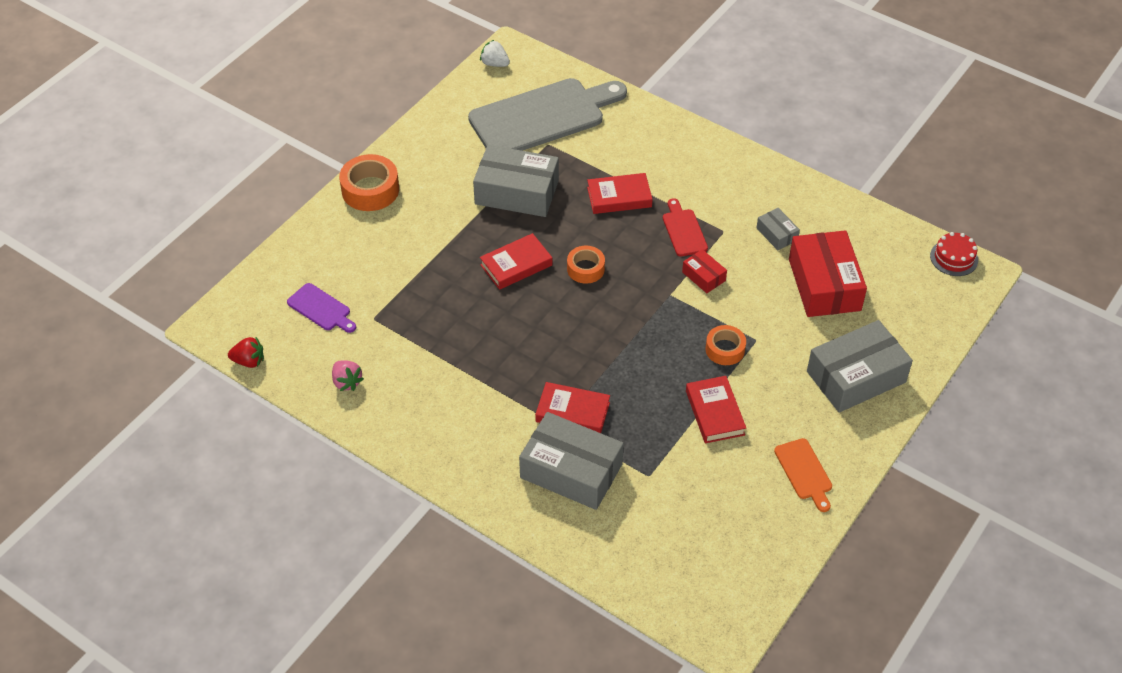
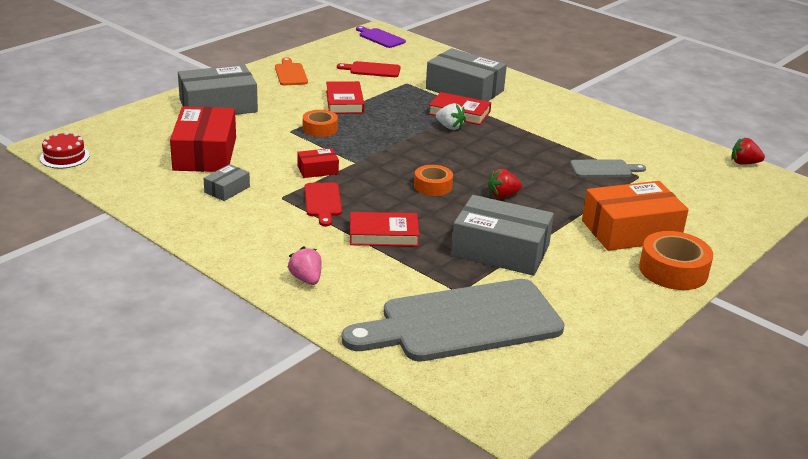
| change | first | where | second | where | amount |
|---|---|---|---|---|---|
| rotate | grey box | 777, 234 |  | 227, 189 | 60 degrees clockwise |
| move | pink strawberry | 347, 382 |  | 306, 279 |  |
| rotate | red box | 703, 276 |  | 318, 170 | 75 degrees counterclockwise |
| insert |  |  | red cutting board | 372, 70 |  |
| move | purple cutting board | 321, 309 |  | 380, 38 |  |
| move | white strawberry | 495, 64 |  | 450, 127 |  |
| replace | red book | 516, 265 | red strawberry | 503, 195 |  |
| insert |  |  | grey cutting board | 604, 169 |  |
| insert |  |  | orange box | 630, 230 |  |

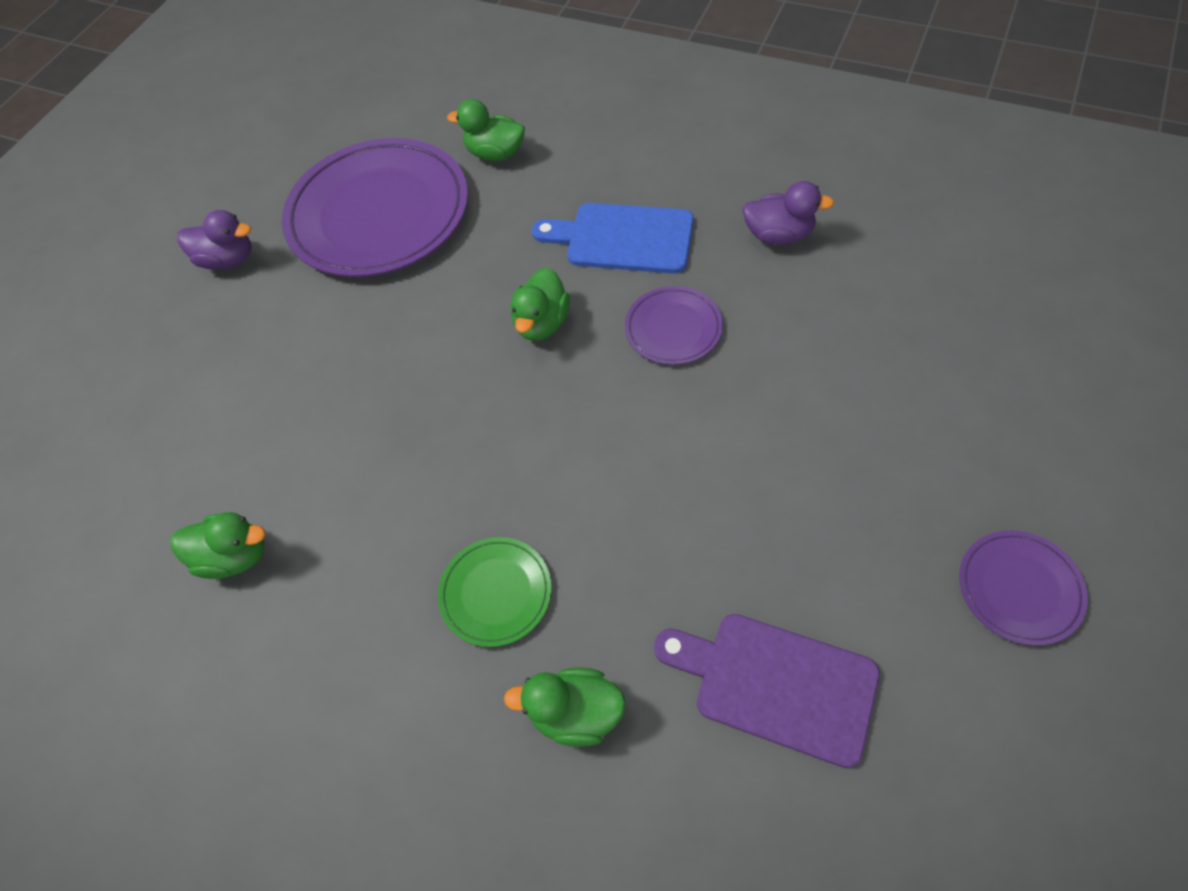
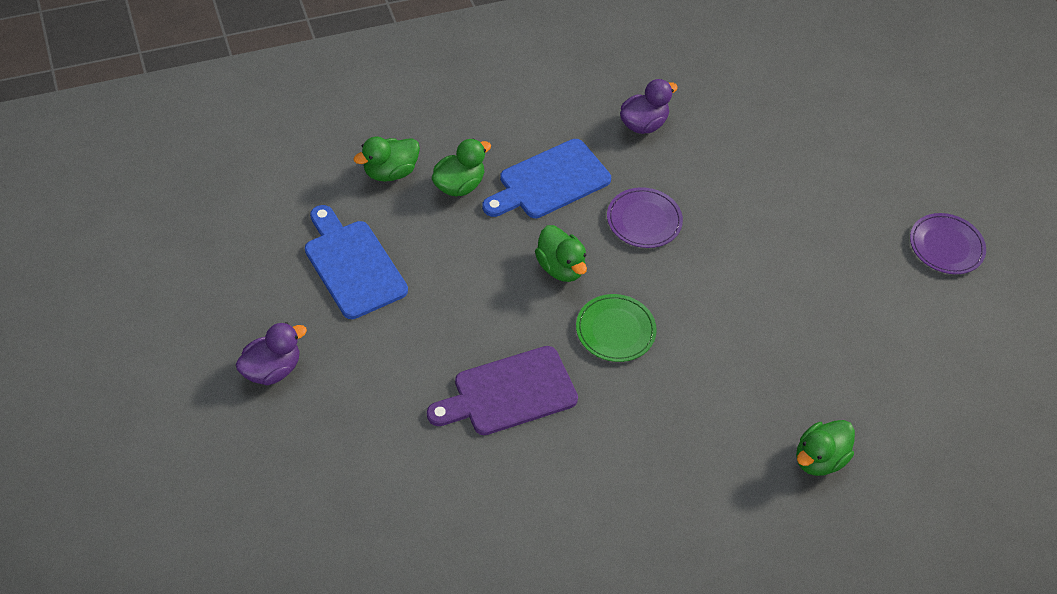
| change | first | where | second | where | amount |
|---|---|---|---|---|---|
| replace | purple plate | 378, 213 | blue cutting board | 352, 265 |  |
| move | purple cutting board | 776, 684 |  | 509, 393 |  |
| move | green duck | 235, 556 |  | 459, 185 |  |
| move | green plate | 496, 593 |  | 615, 330 |  |

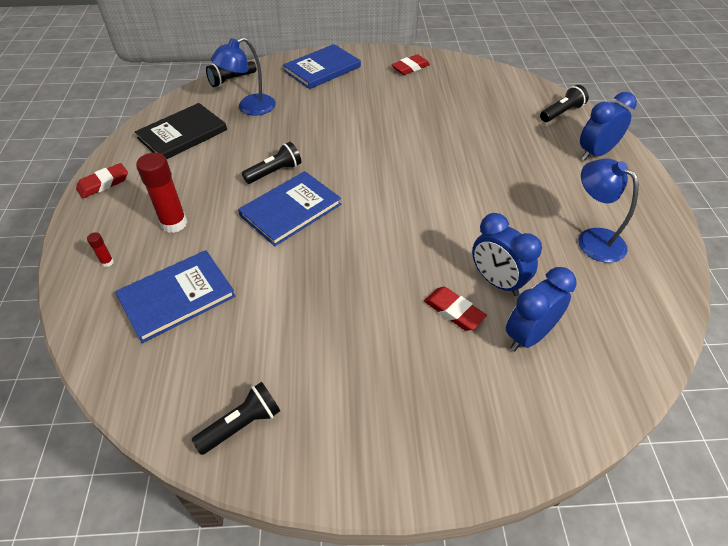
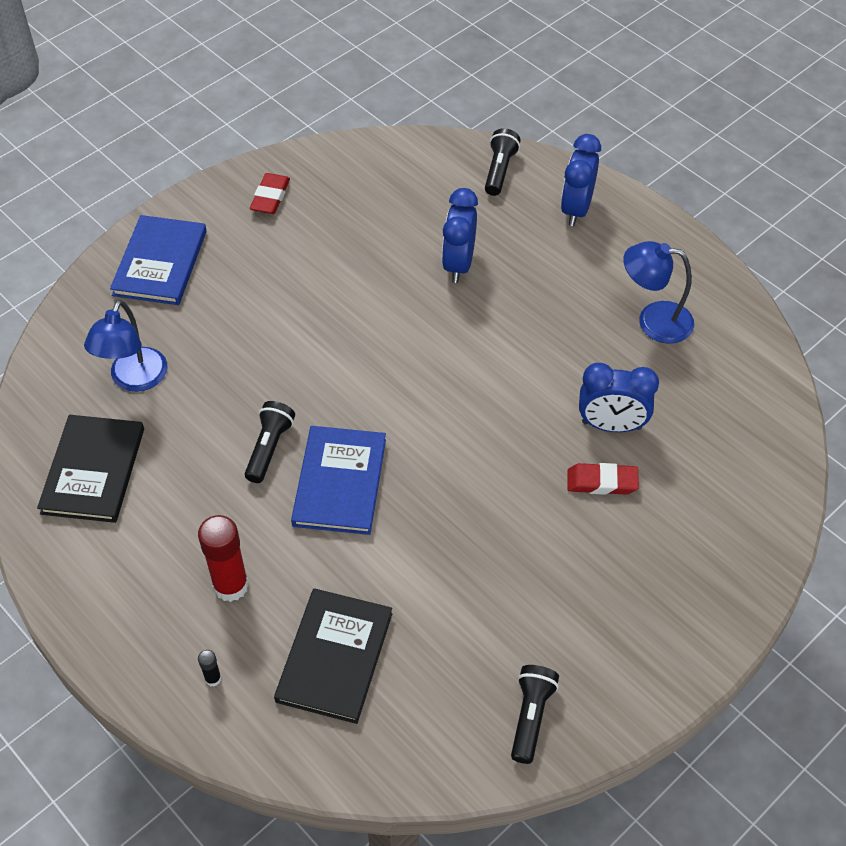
| change | first | where | second | where | amount |
|---|---|---|---|---|---|
| recolor | red glue stick | 107, 262 | black glue stick | 213, 678 |  |
| recolor | blue book | 177, 297 | black book | 334, 657 |  |
| move | blue clock | 528, 336 |  | 458, 264 |  |
| delete | red eraser | 103, 183 |  |  |  |
| delete | black flashlight | 231, 80 |  |  |  |

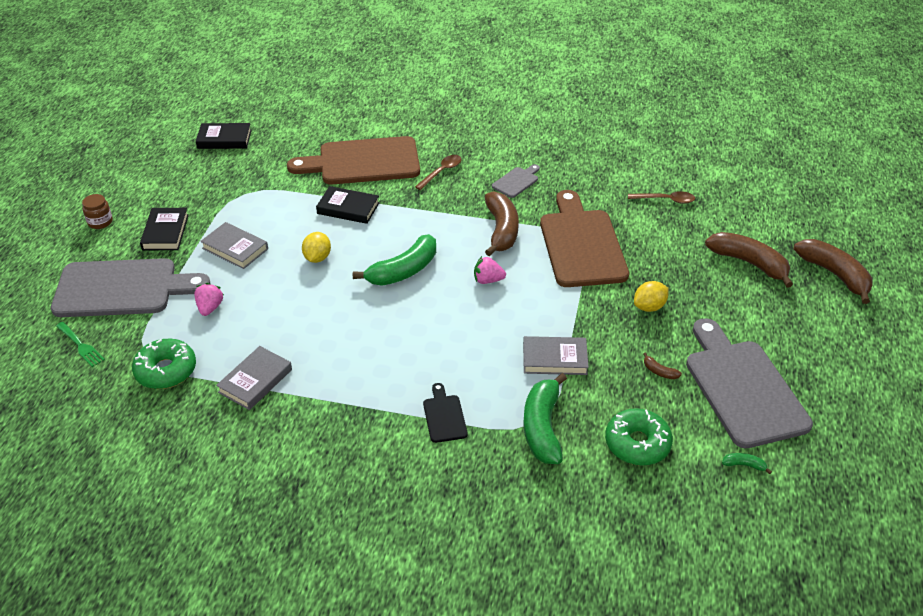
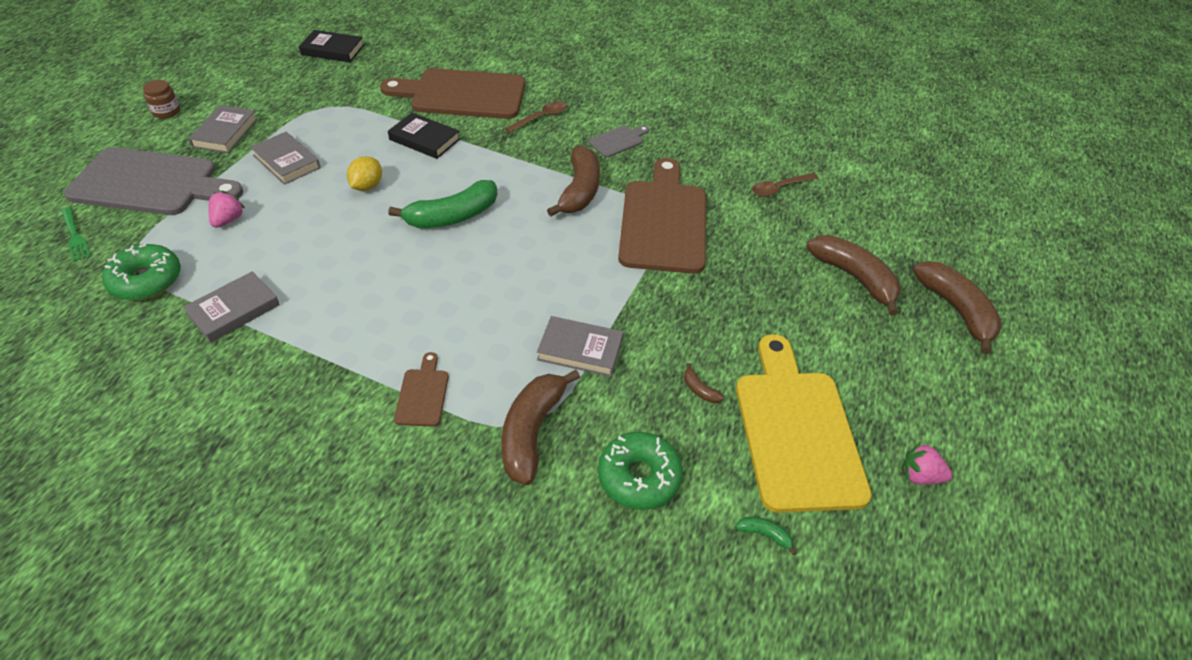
| change | first | where | second | where | amount |
|---|---|---|---|---|---|
| recolor | black book | 165, 232 | grey book | 225, 133 |  |
| recolor | black cutting board | 444, 416 | brown cutting board | 423, 394 |  |
| recolor | green banana | 543, 427 | brown banana | 532, 432 |  |
| recolor | grey cutting board | 743, 388 | yellow cutting board | 796, 431 |  |
| rotate | brown spoon | 665, 200 |  | 779, 188 | 135 degrees clockwise |
| move | pink strawberry | 488, 280 |  | 919, 476 |  |
| delete | yellow lemon | 649, 307 |  |  |  |

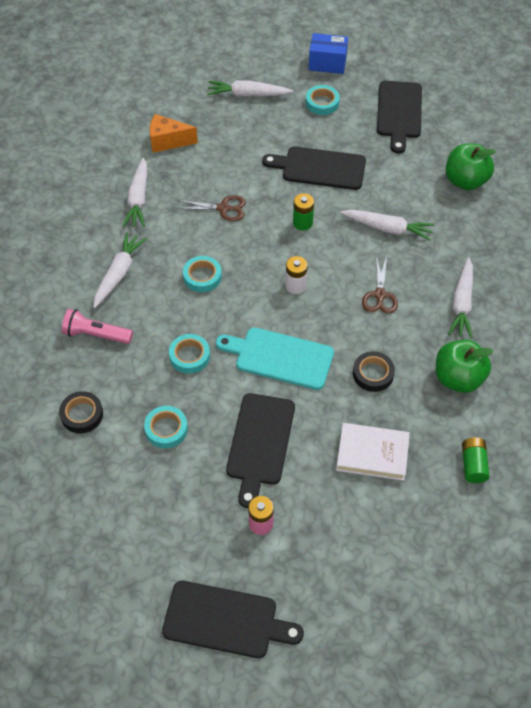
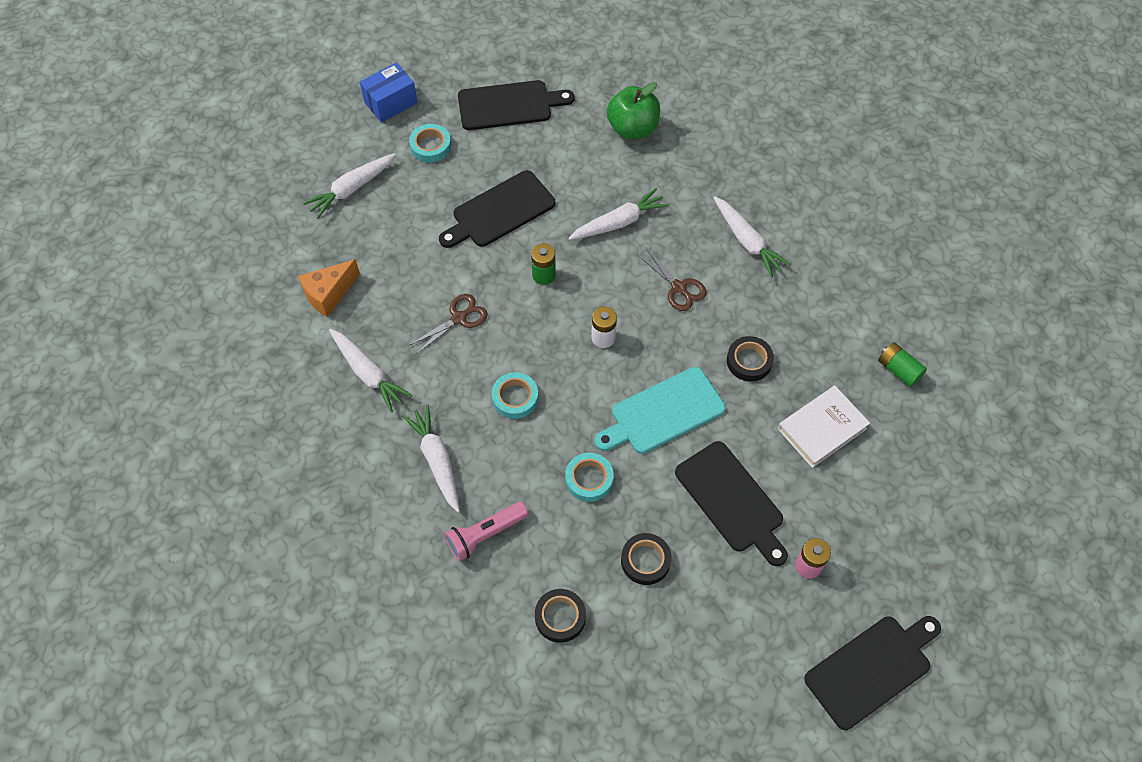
| change | first | where | second | where | amount |
|---|---|---|---|---|---|
| rotate | black cutting board | 399, 112 |  | 509, 105 | 60 degrees counterclockwise |
| recolor | turquoise tape | 166, 429 | black tape | 645, 561 |  |
| delete | green apple | 458, 378 |  |  |  |

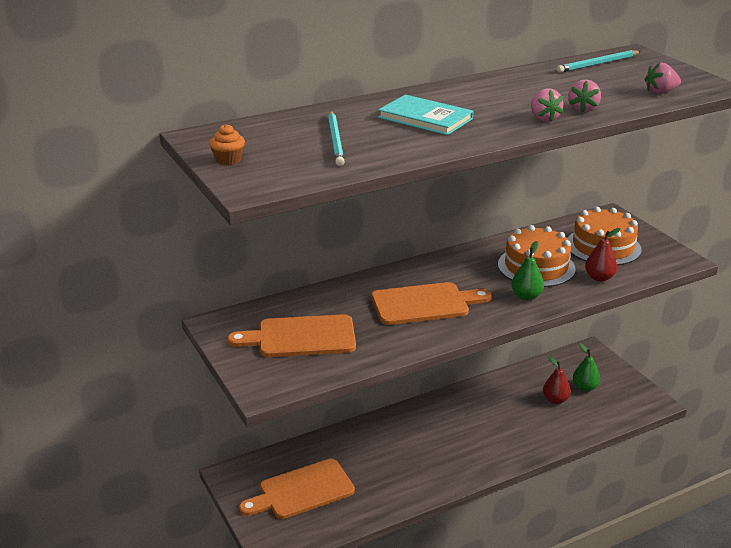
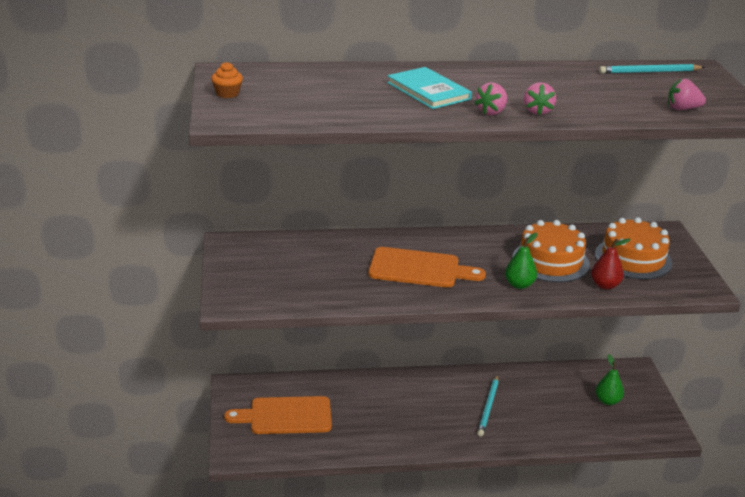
| change | first | where | second | where | amount |
|---|---|---|---|---|---|
| move | pink strawberry | 582, 109 |  | 491, 112 |  |
| move | turquoise pencil | 335, 140 |  | 488, 407 |  |
| delete | orange cutting board | 300, 337 |  |  |  |
| delete | red pear | 555, 400 |  |  |  |

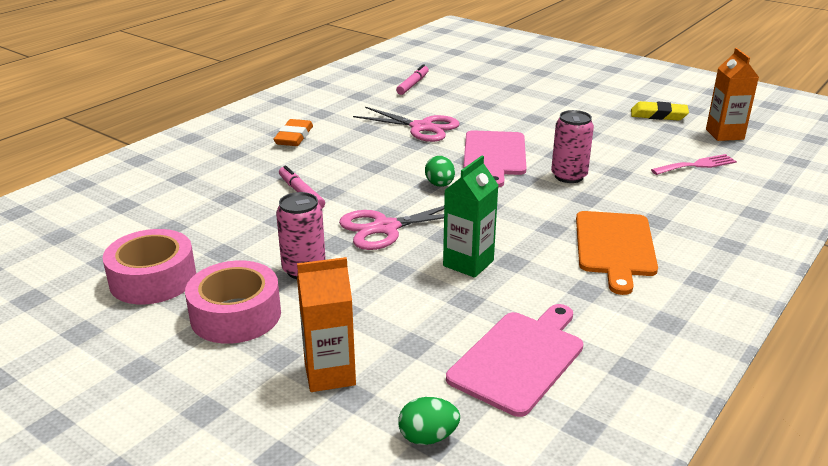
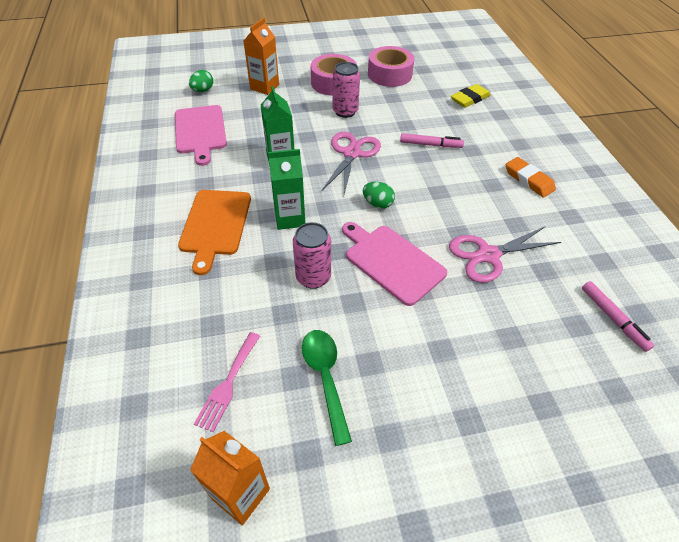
| change | first | where | second | where | amount |
|---|---|---|---|---|---|
| rotate | orange cutting board | 615, 247 |  | 215, 225 | 135 degrees counterclockwise |
| insert |  |  | green carton | 290, 218 |  |
| insert |  |  | green spoon | 325, 377 |  |
| move | yellow eraser | 658, 115 |  | 470, 99 |  |

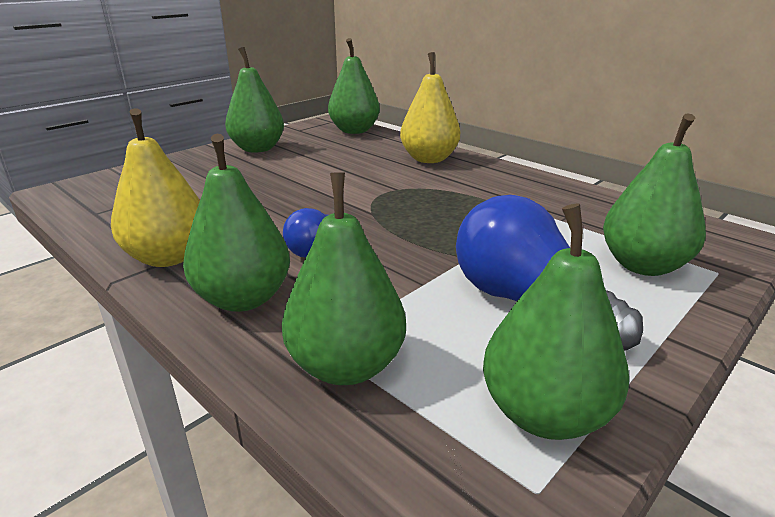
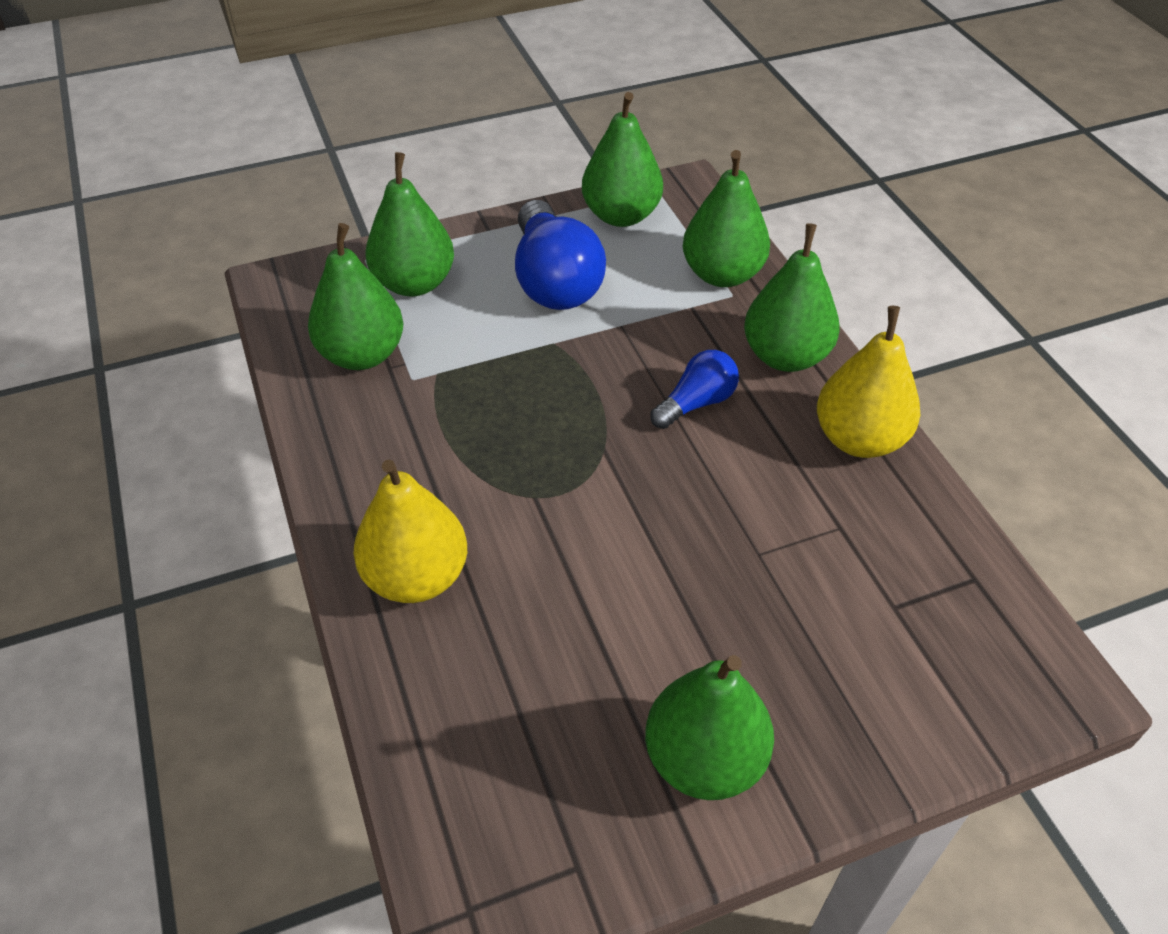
| change | first | where | second | where | amount |
|---|---|---|---|---|---|
| move | green pear | 354, 131 |  | 362, 355 |  |

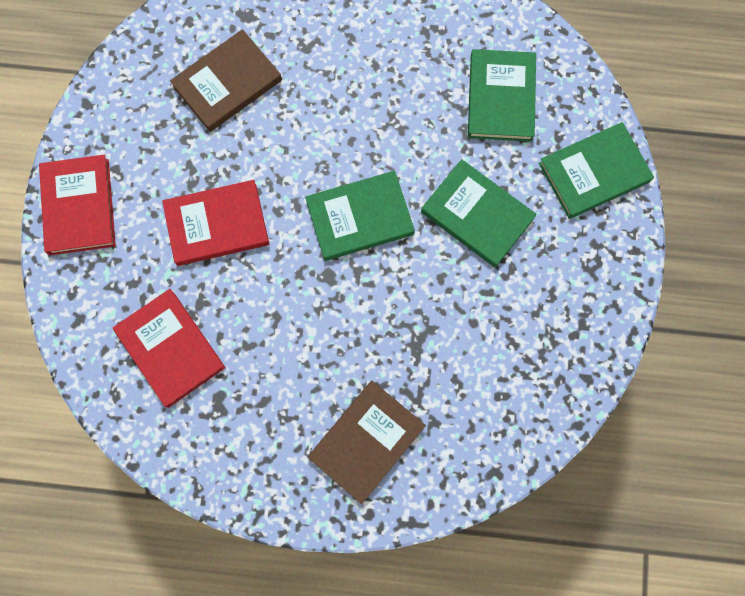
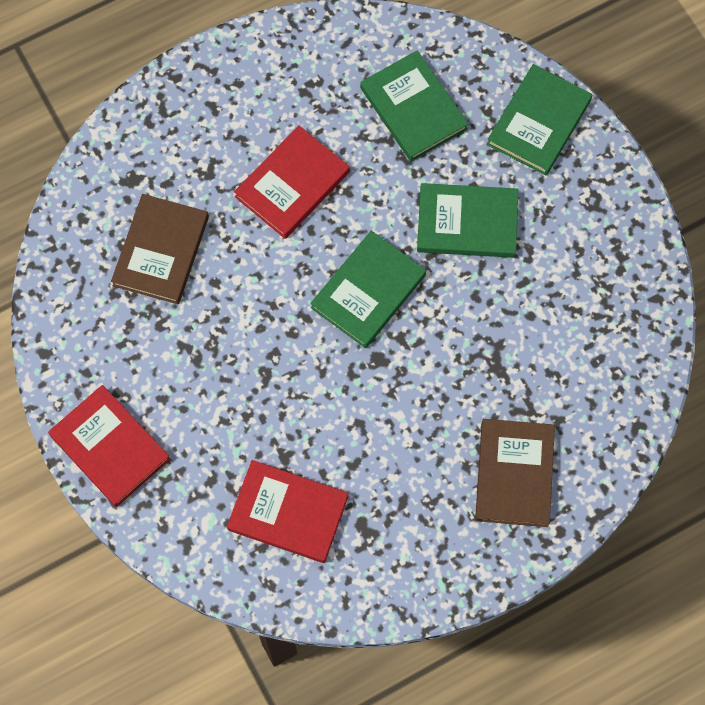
| change | first | where | second | where | amount |
|---|---|---|---|---|---|
| move | red book | 217, 224 |  | 292, 184 |  |

